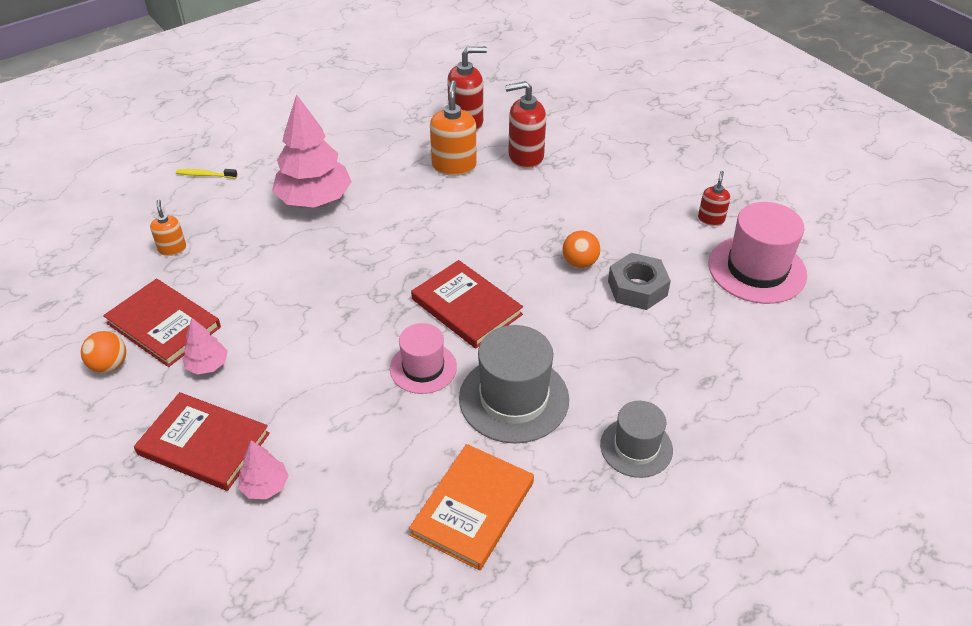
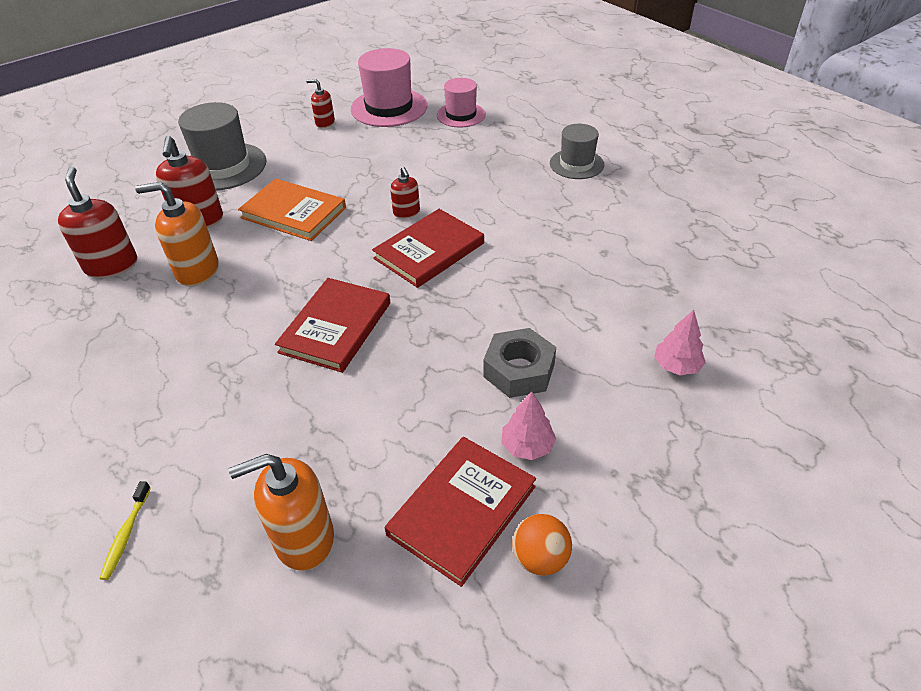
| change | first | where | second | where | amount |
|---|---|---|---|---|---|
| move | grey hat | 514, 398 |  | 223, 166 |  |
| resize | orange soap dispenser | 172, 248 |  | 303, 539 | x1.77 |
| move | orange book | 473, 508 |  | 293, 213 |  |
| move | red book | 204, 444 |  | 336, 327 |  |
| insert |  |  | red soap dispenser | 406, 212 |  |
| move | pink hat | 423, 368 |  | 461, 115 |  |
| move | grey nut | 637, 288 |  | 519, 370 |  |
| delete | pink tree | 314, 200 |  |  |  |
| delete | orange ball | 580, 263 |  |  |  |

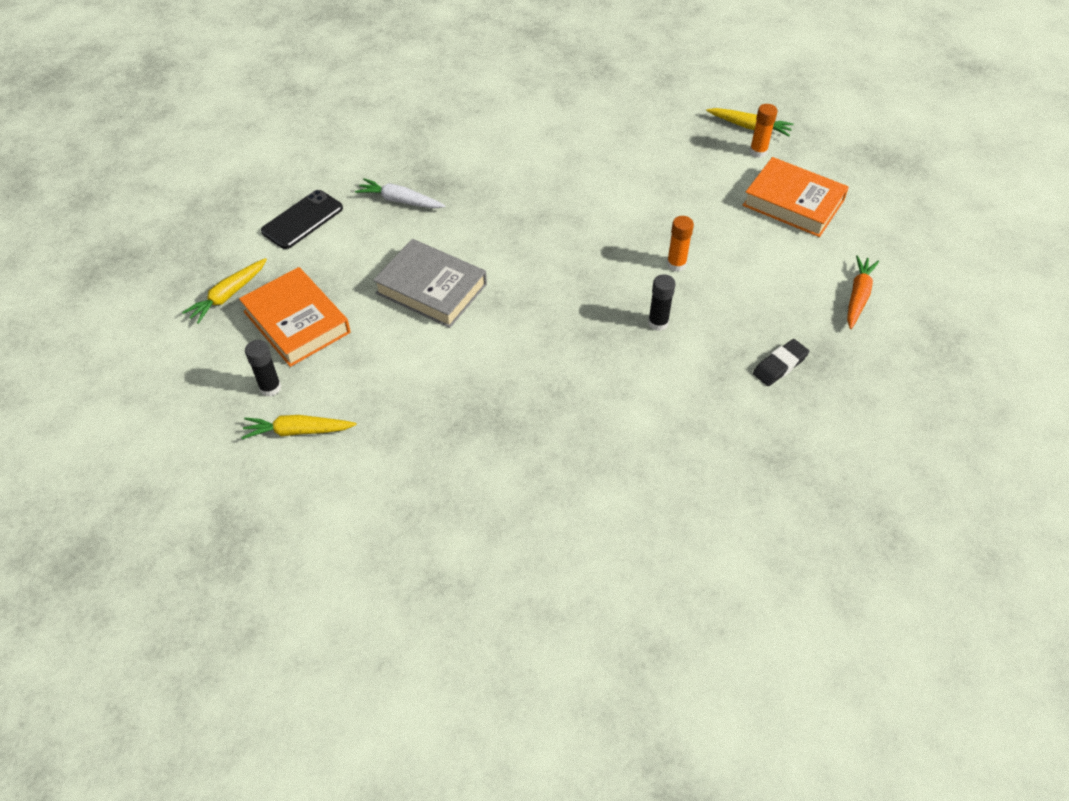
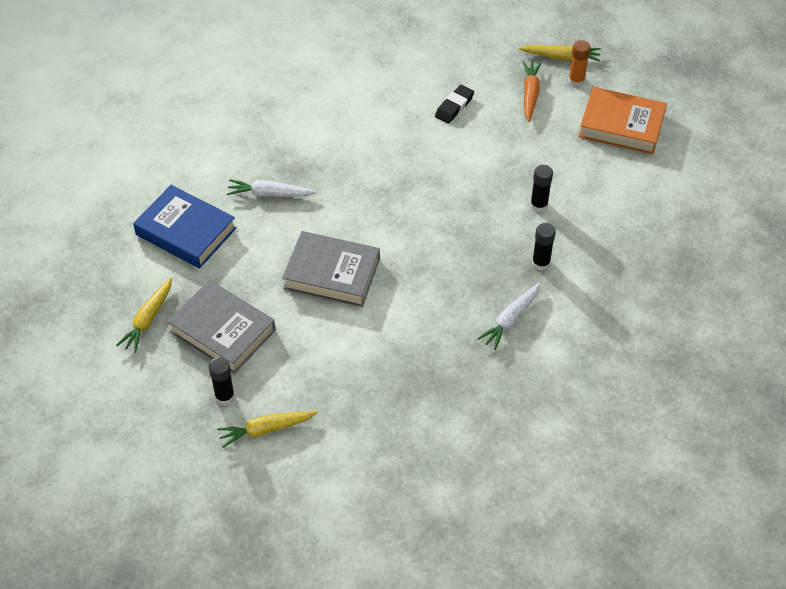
| change | first | where | second | where | amount |
|---|---|---|---|---|---|
| replace | black phone | 302, 220 | blue book | 186, 231 |  |
| recolor | orange book | 297, 322 | grey book | 222, 331 |  |
| move | black eraser | 780, 365 |  | 454, 107 |  |
| insert |  |  | white carrot | 510, 319 |  |
| move | orange carrot | 858, 296 |  | 530, 94 |  |
| recolor | orange glue stick | 676, 264 | black glue stick | 539, 205 |  |

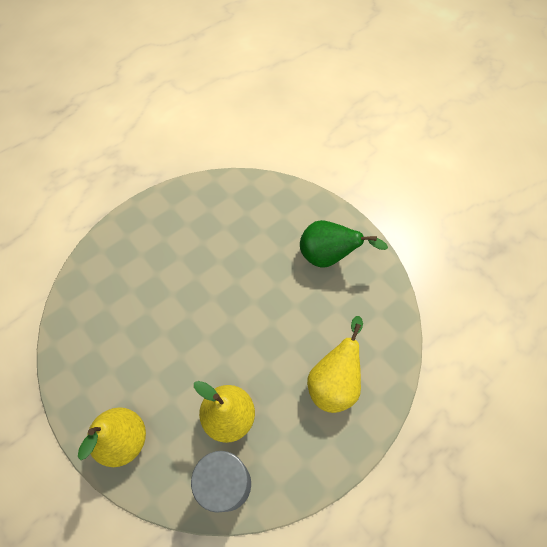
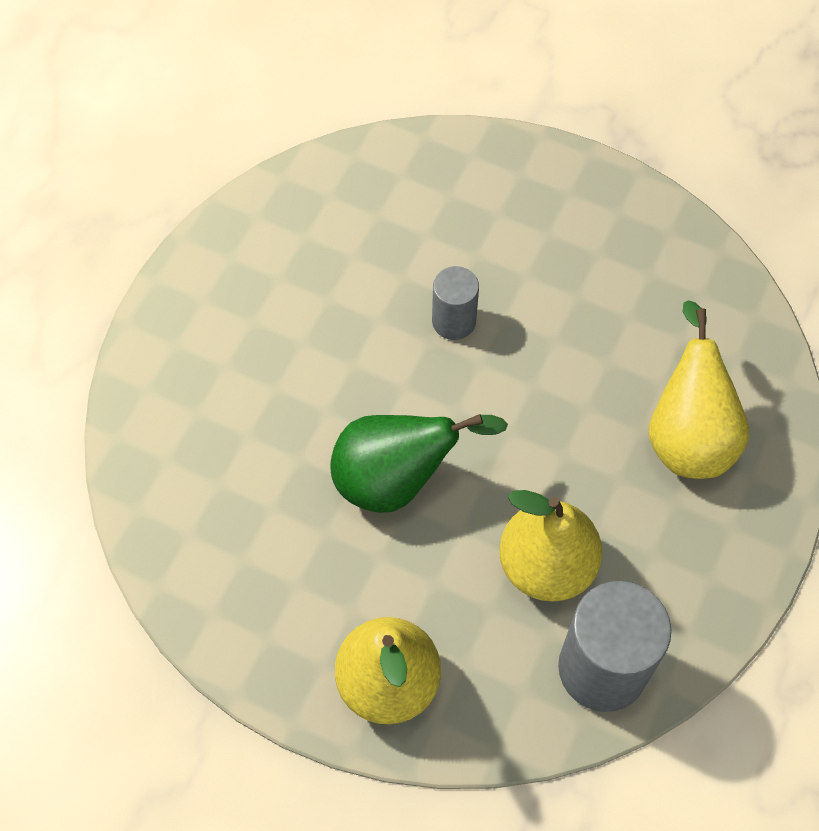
| change | first | where | second | where | amount |
|---|---|---|---|---|---|
| move | green pear | 328, 256 |  | 396, 479 |  |
| insert |  |  | grey cylinder | 453, 321 |  |

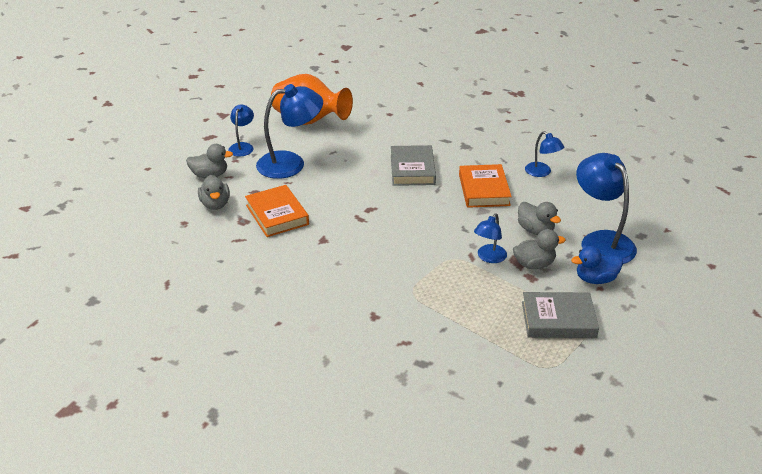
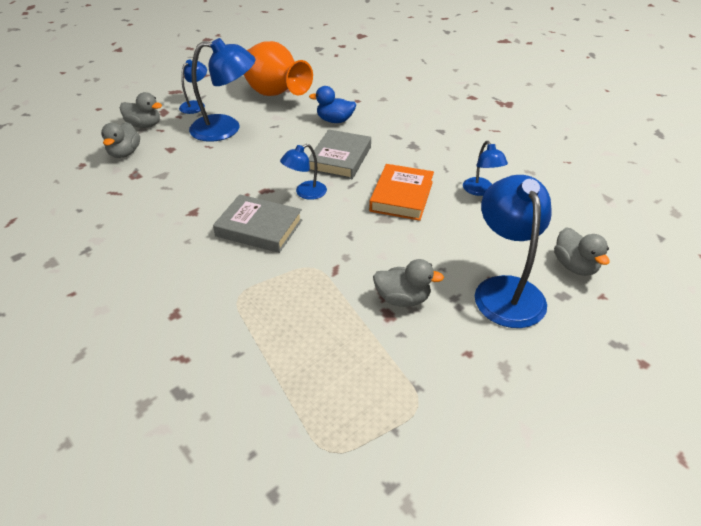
| change | first | where | second | where | amount |
|---|---|---|---|---|---|
| move | grey book | 558, 319 |  | 259, 228 |  |
| move | blue lamp | 489, 258 |  | 305, 193 |  |
| move | blue duck | 595, 279 |  | 335, 120 |  |
| move | grey duck | 535, 230 |  | 574, 266 |  |
| delete | orange book | 277, 215 |  |  |  |

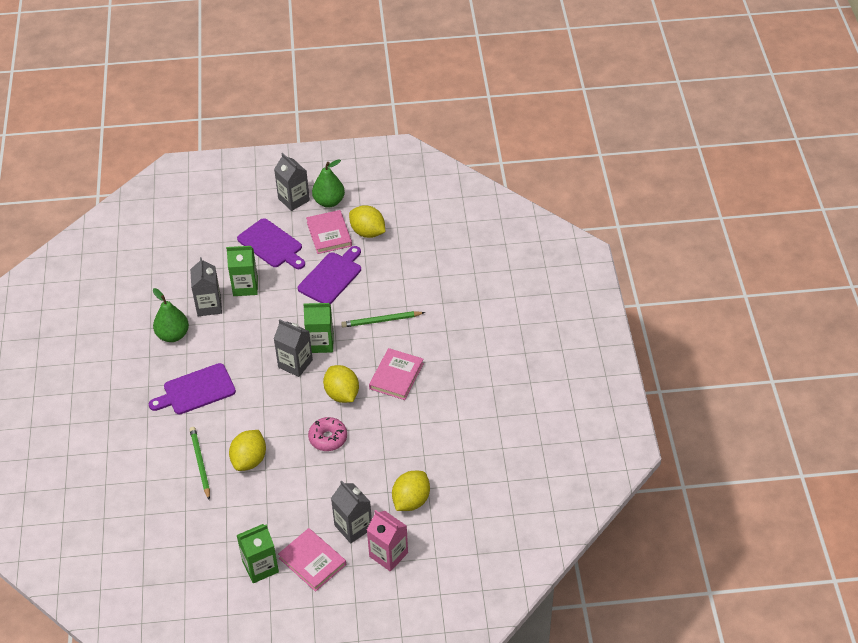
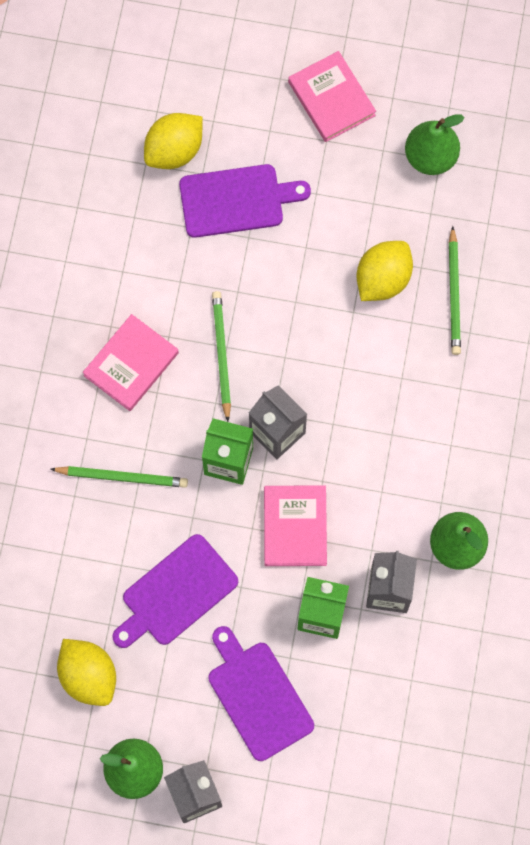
| change | first | where | second | where | amount |
|---|---|---|---|---|---|
| move | purple cutting board | 196, 390 |  | 236, 200 |  |
| replace | yellow lemon | 342, 394 | green pencil | 221, 355 |  |
| move | pink book | 329, 234 |  | 295, 527 |  |
| insert |  |  | green pear | 430, 157 |  |
| delete | green carton | 260, 567 |  |  |  |
| delete | pink donut | 328, 438 |  |  |  |
| delete | grey carton | 353, 527 |  |  |  |
| delete | pink carton | 388, 554 |  |  |  |

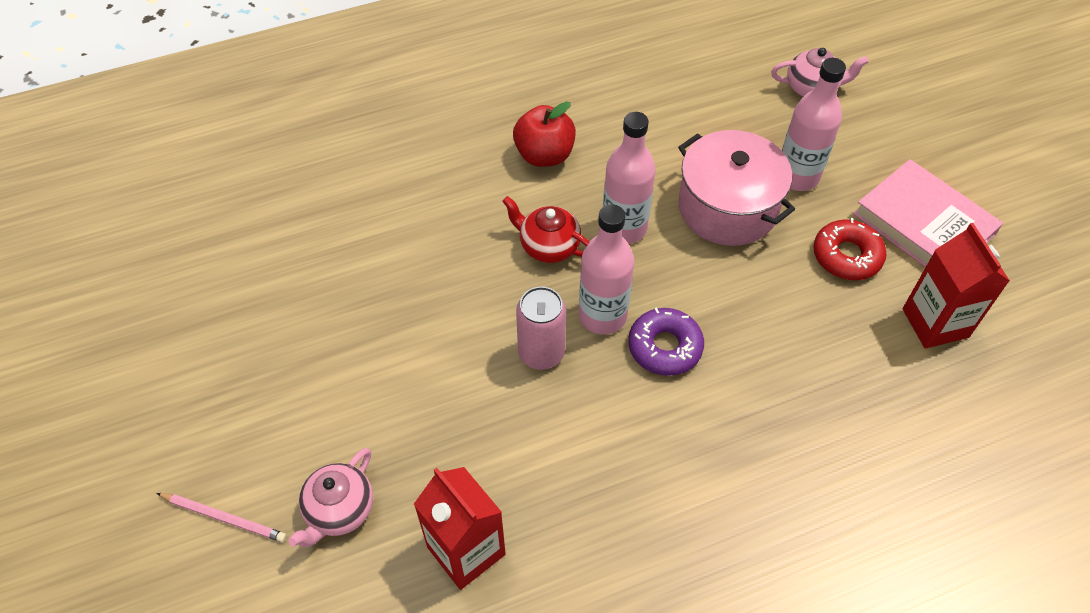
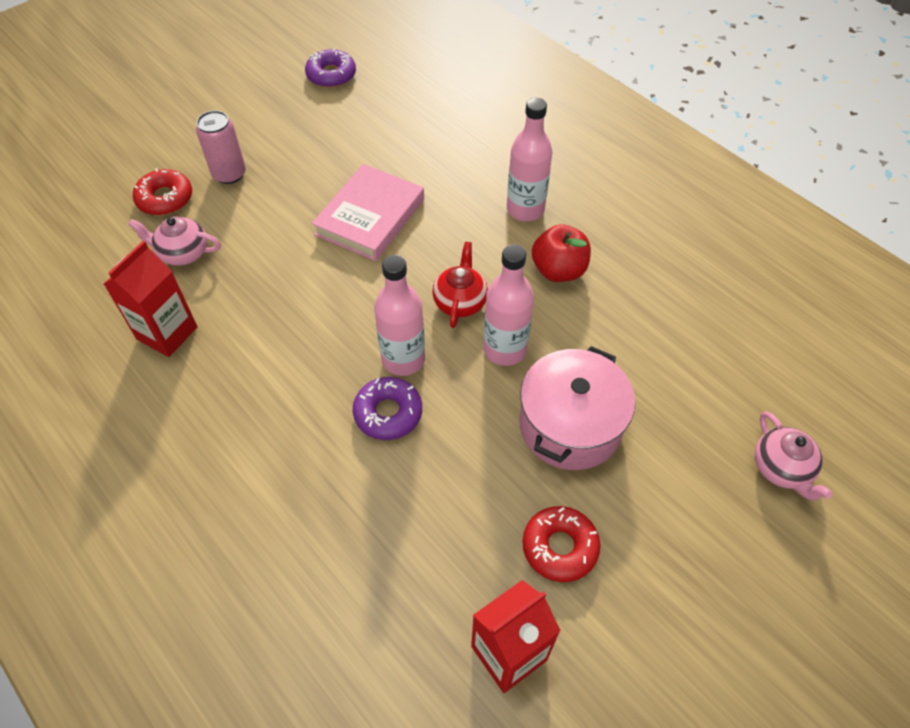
| change | first | where | second | where | amount |
|---|---|---|---|---|---|
| replace | pink pencil | 224, 517 | red donut | 165, 198 |  |
| move | pink can | 541, 353 |  | 229, 174 |  |
| insert |  |  | purple donut | 331, 75 |  |
| move | pink book | 923, 224 |  | 370, 217 |  |
| move | pink bottle | 797, 176 |  | 525, 209 |  |

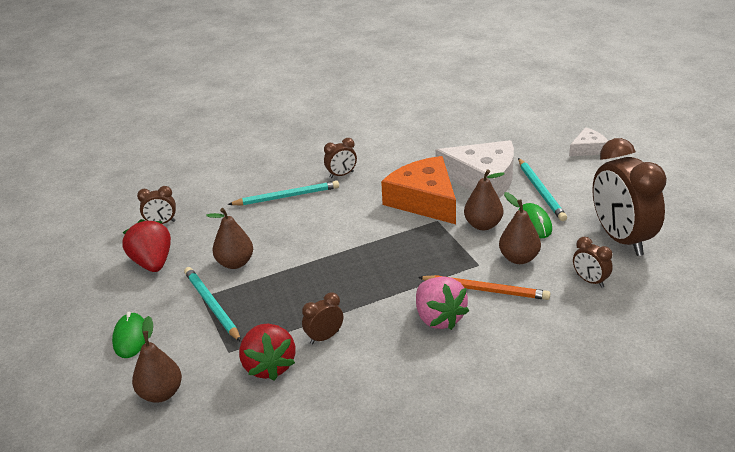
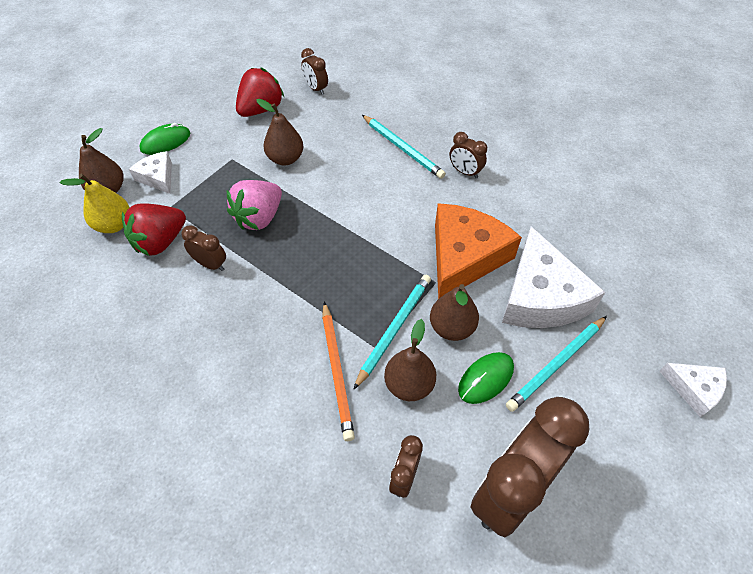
| change | first | where | second | where | amount |
|---|---|---|---|---|---|
| insert |  |  | yellow pear | 114, 225 |  |
| insert |  |  | white cheese | 157, 177 |  |
| move | pink strawberry | 439, 318 |  | 259, 218 |  |
| move | turquoise pencil | 211, 305 |  | 394, 329 |  |

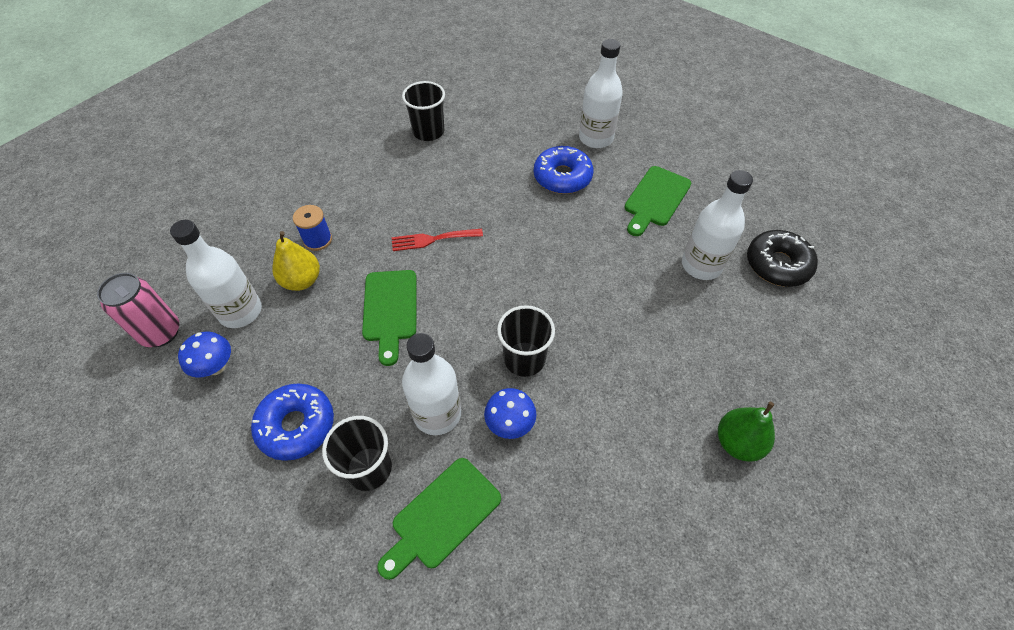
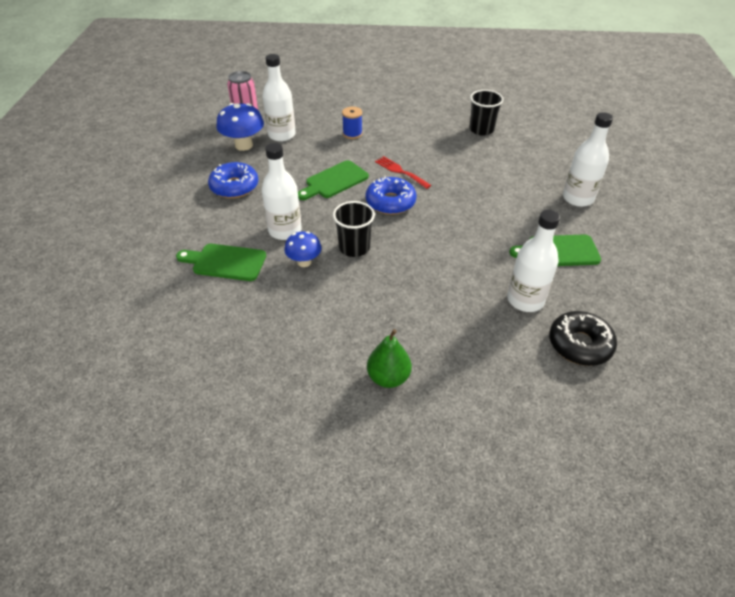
| change | first | where | second | where | amount |
|---|---|---|---|---|---|
| resize | blue mushroom | 216, 367 |  | 244, 145 | x1.57 |
| move | blue donut | 562, 177 |  | 390, 202 |  |
| delete | yellow pear | 302, 281 |  |  |  |
| delete | black cup | 369, 468 |  |  |  |

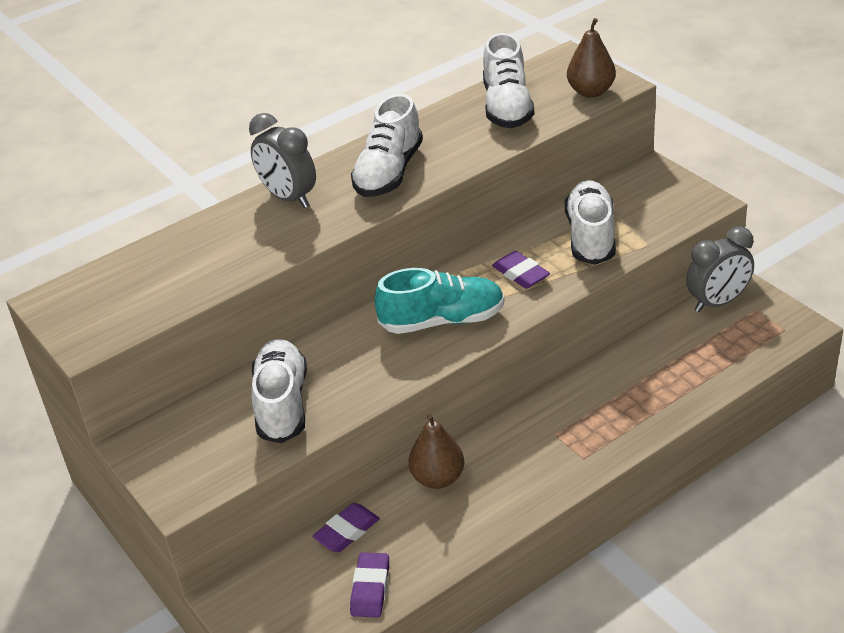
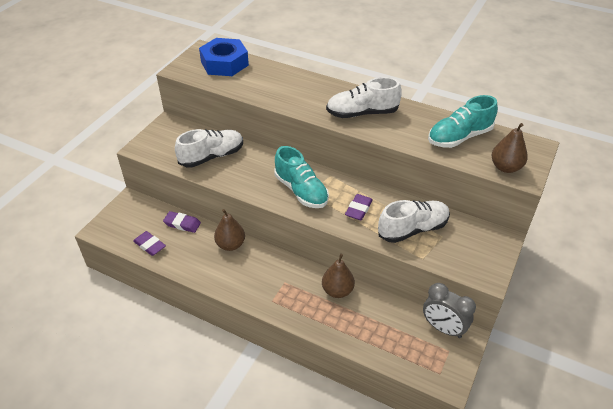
| change | first | where | second | where | amount |
|---|---|---|---|---|---|
| rotate | purple eraser | 370, 588 |  | 150, 245 | 60 degrees clockwise |
| insert |  |  | blue nut | 224, 63 |  |
| insert |  |  | brown pear | 337, 291 |  |
| recolor | white shoe | 507, 107 | turquoise shoe | 459, 137 |  |
| delete | grey clock | 289, 198 |  |  |  |

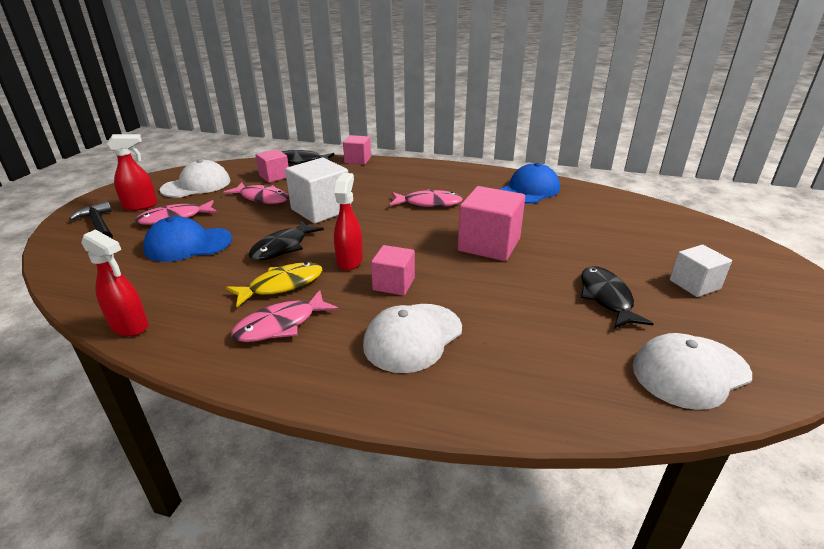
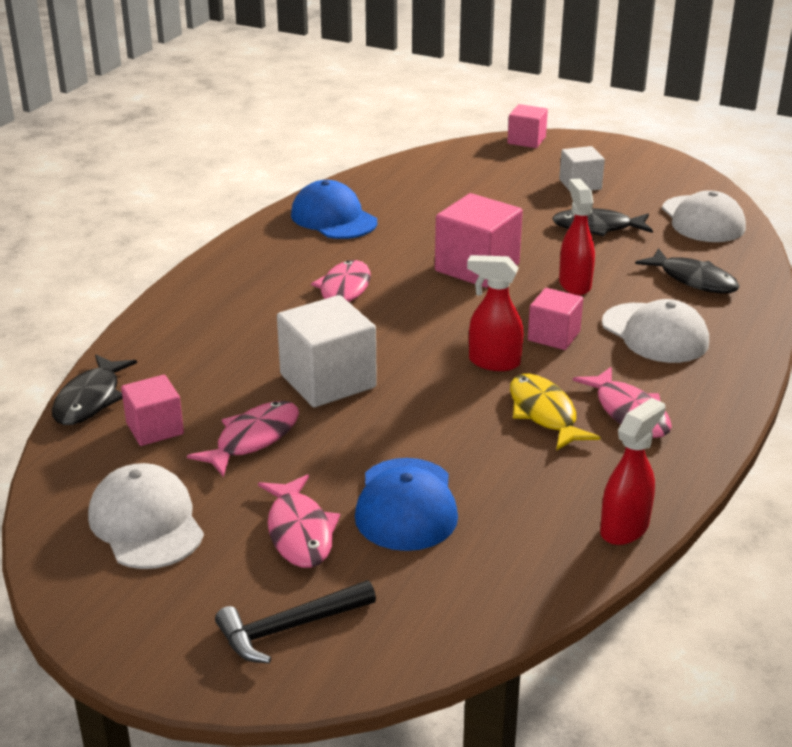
| change | first | where | second | where | amount |
|---|---|---|---|---|---|
| move | pink cube | 358, 160 |  | 526, 140 |  |
| move | red spray bottle | 141, 206 |  | 574, 284 |  |
| move | black fish | 283, 247 |  | 693, 280 |  |

